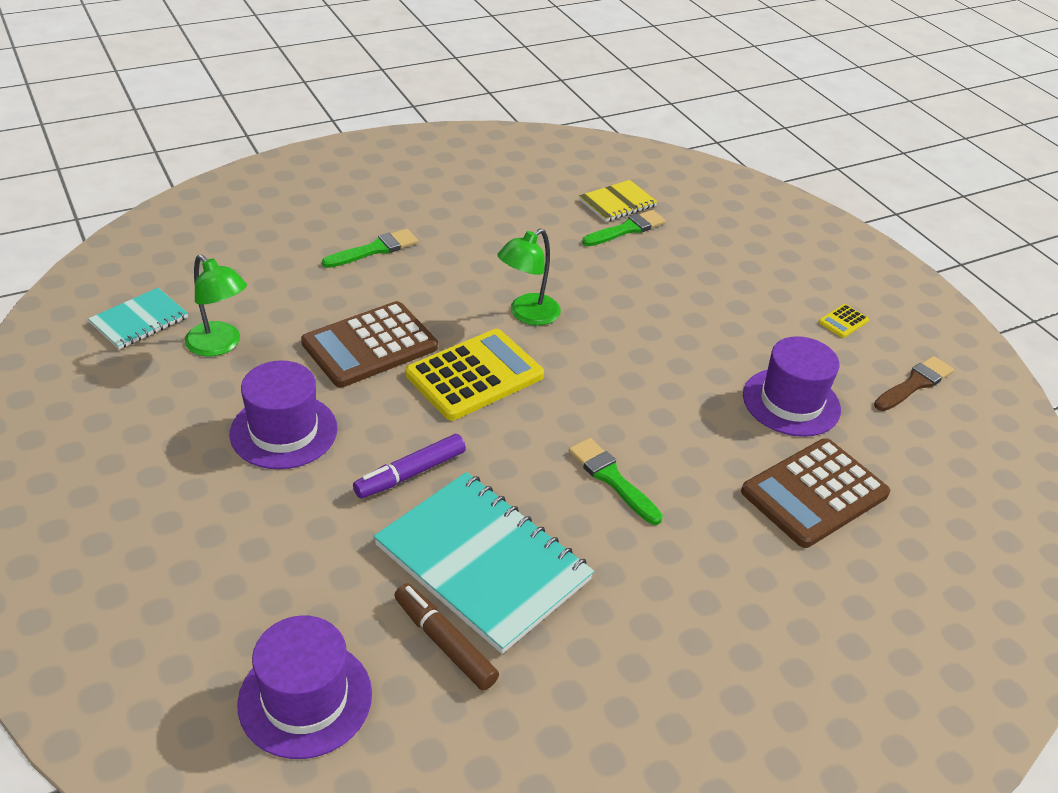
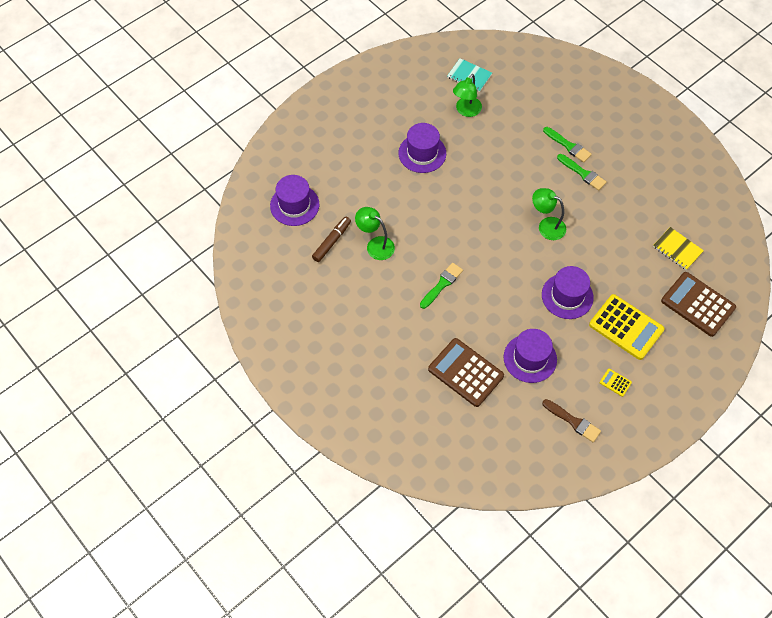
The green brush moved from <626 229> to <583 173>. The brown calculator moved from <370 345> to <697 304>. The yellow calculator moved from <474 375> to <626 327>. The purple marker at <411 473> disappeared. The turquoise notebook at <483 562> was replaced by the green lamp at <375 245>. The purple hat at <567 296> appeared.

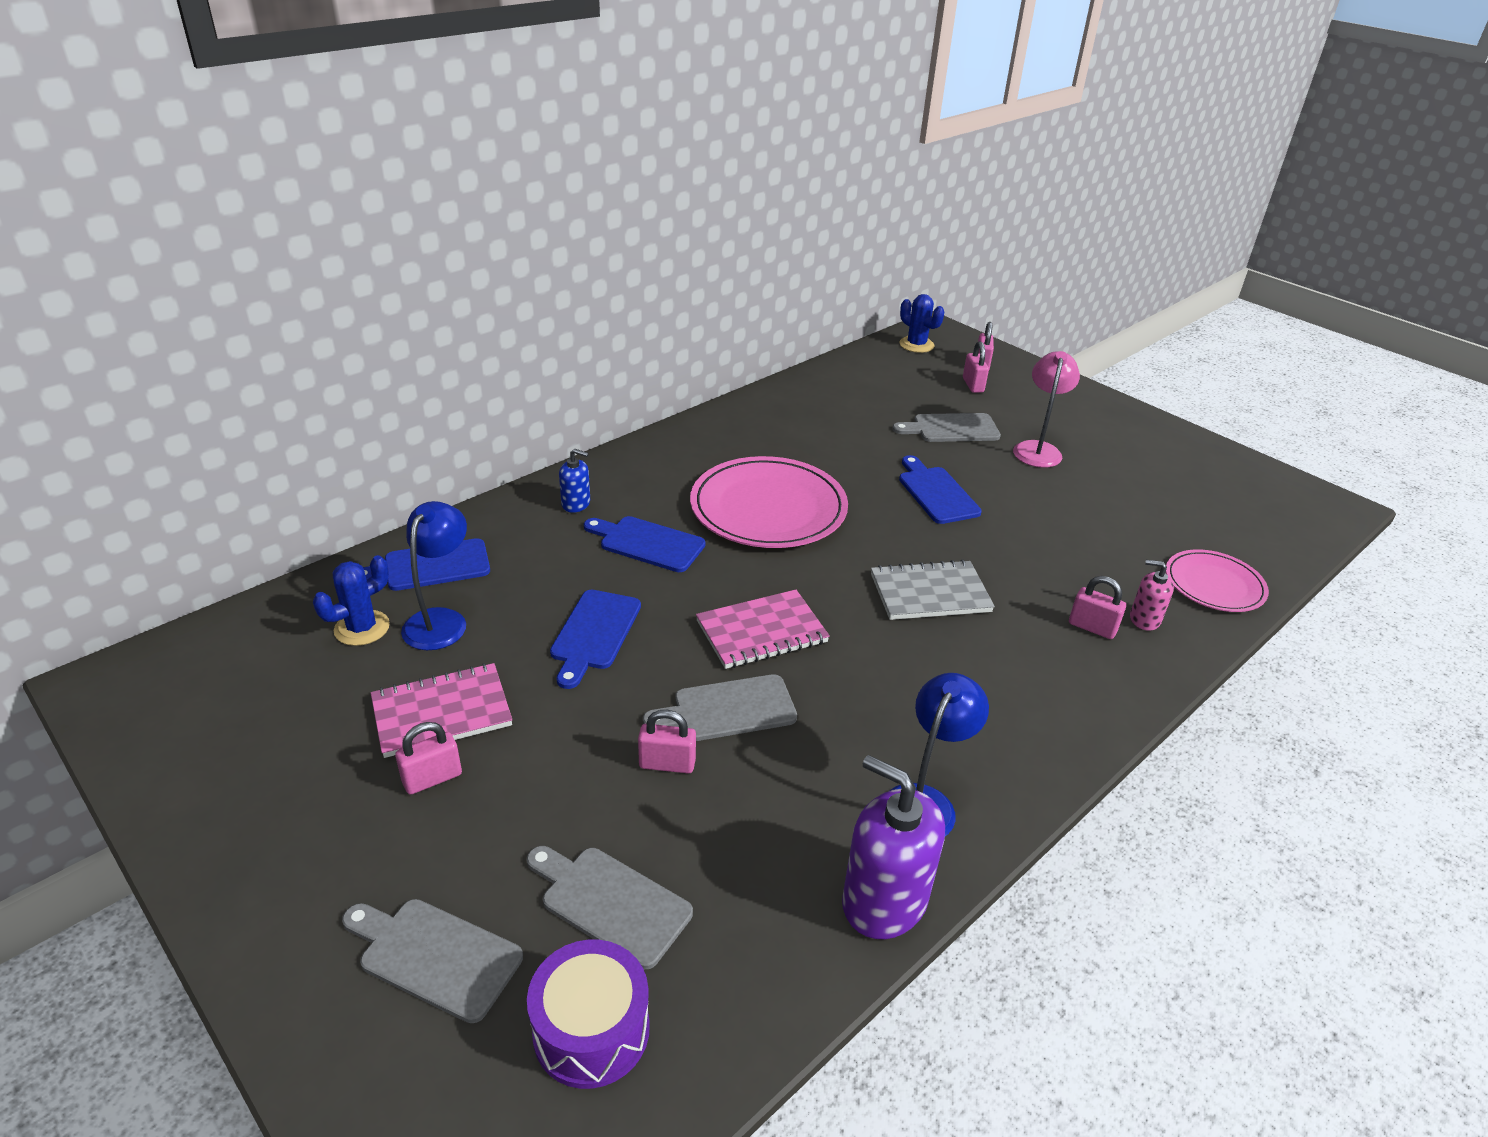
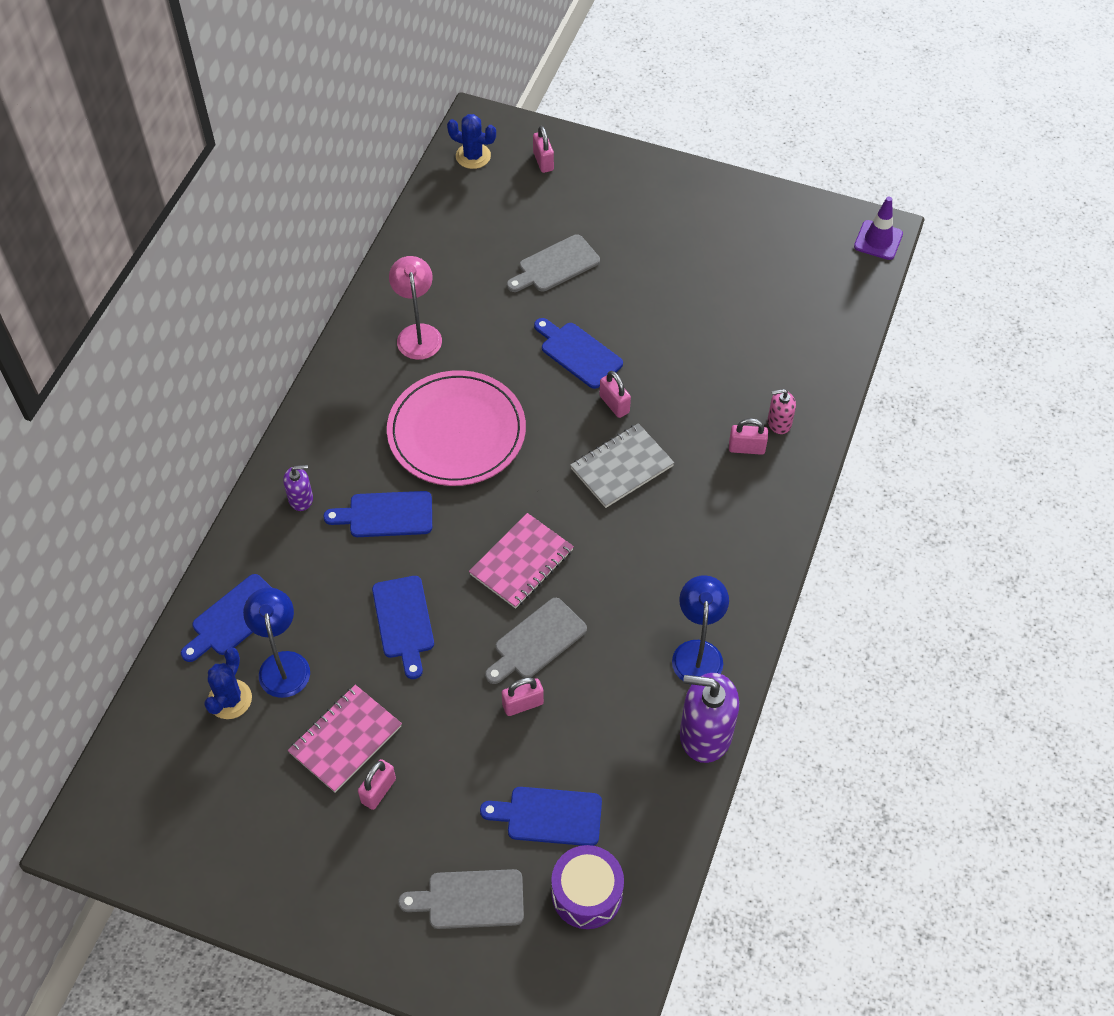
The pink padlock moved from <973 385> to <614 404>. The pink lamp moved from <1038 449> to <418 334>. The blue soap dispenser at <576 504> became the purple soap dispenser at <301 499>. The pink plate at <1214 584> disappeared. The grey cutting board at <610 903> became the blue cutting board at <549 816>. The purple traffic cone at <878 240> appeared.

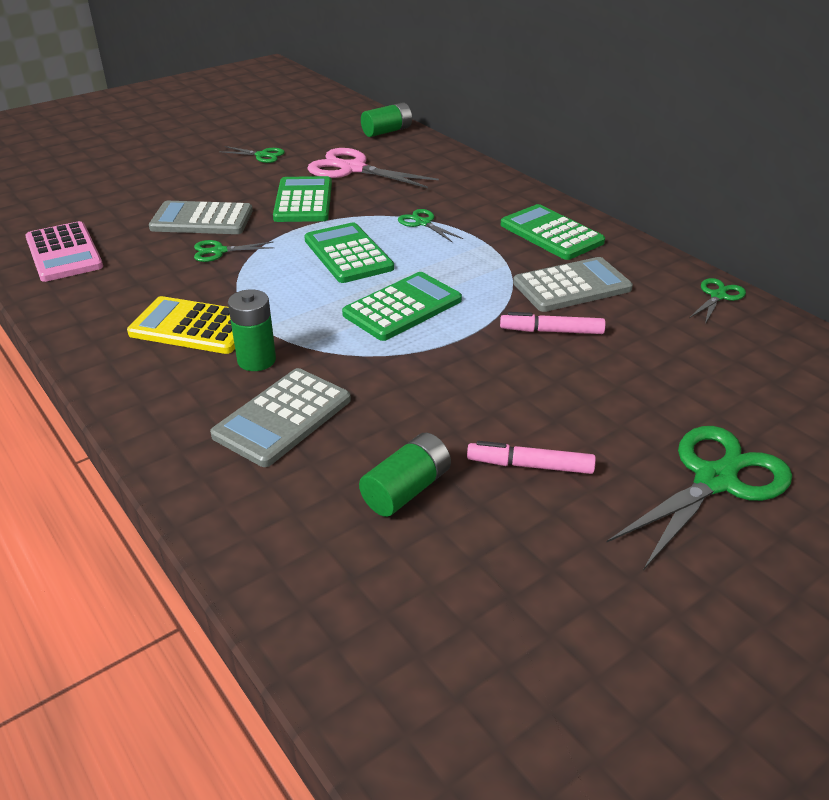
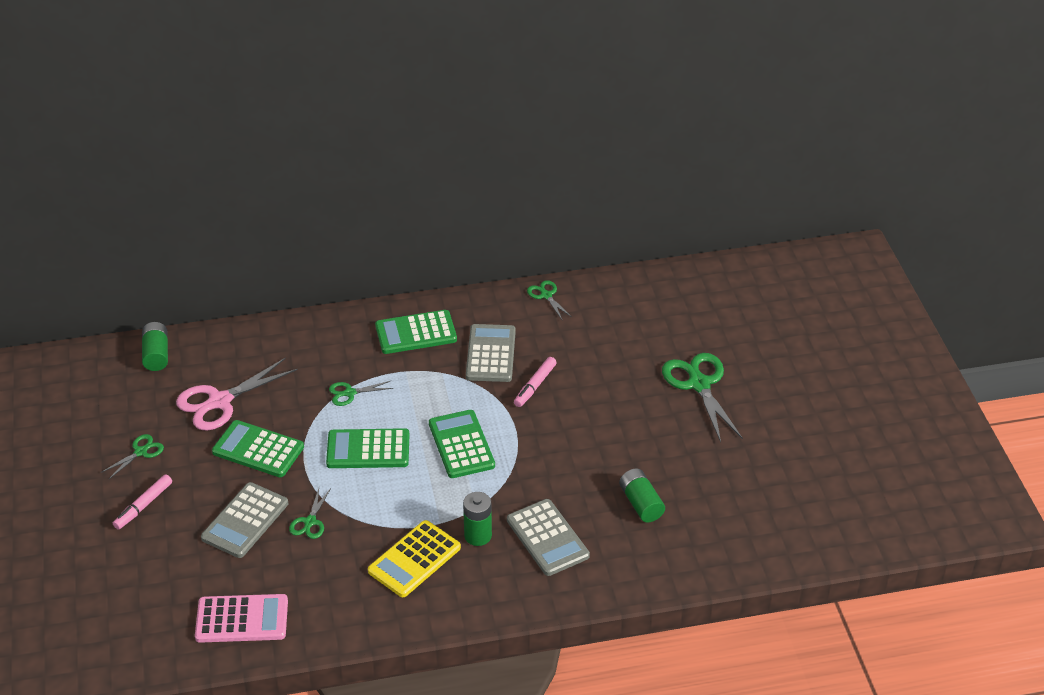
The pink marker moved from <530 465> to <143 506>.

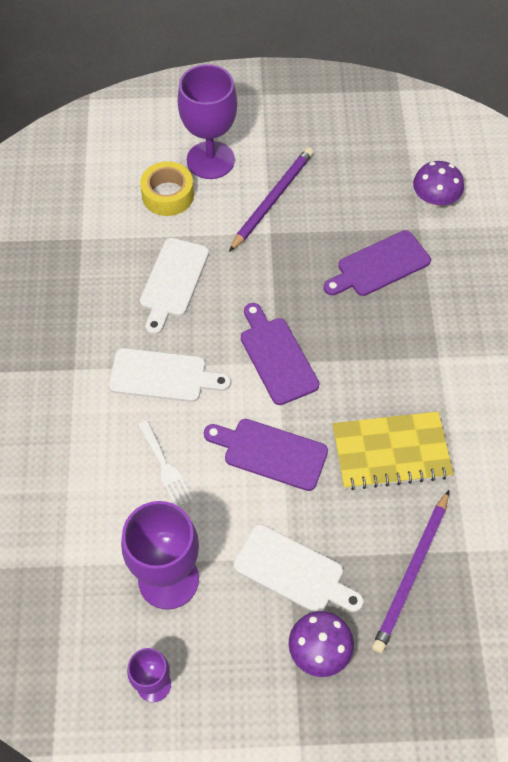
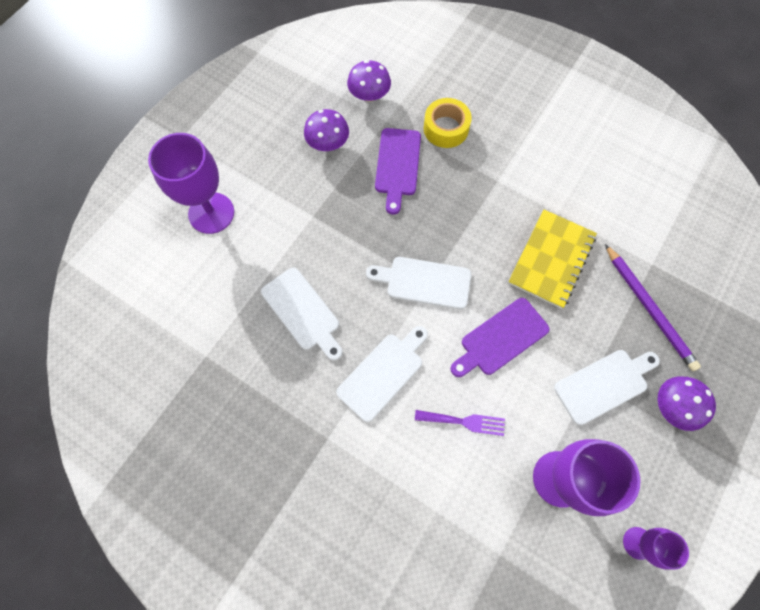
The purple pencil at <272 200> disappeared. The yellow tape moved from <168 195> to <446 128>. The purple cutting board at <277 357> became the white cutting board at <424 282>. The white fork at <165 467> became the purple fork at <464 422>. The purple mushroom at <328 143> appeared.

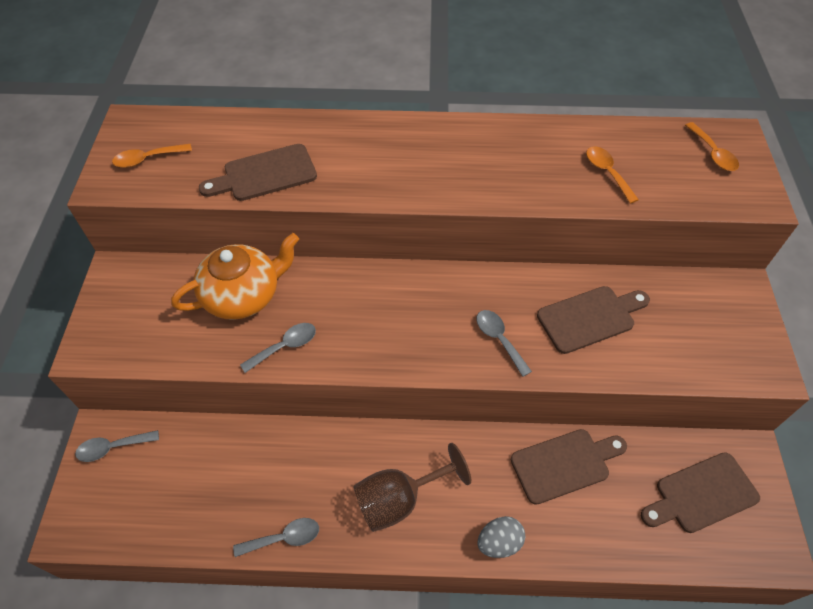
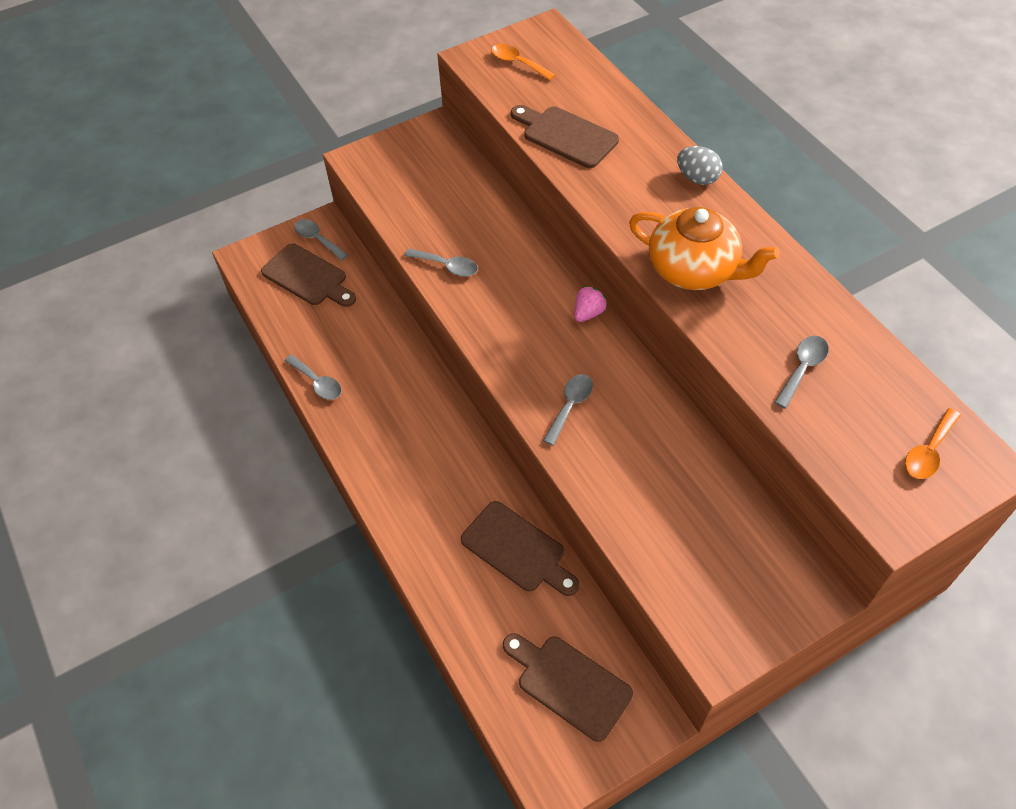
The orange spoon at <607 173> became the grey spoon at <802 368>. The orange teapot moved from <243 295> to <694 270>. The brown cutting board moved from <590 318> to <307 277>. The brown goblet at <399 499> disappeared. The grey egg moved from <499 542> to <697 178>. The pink strawberry at <588 313> appeared.

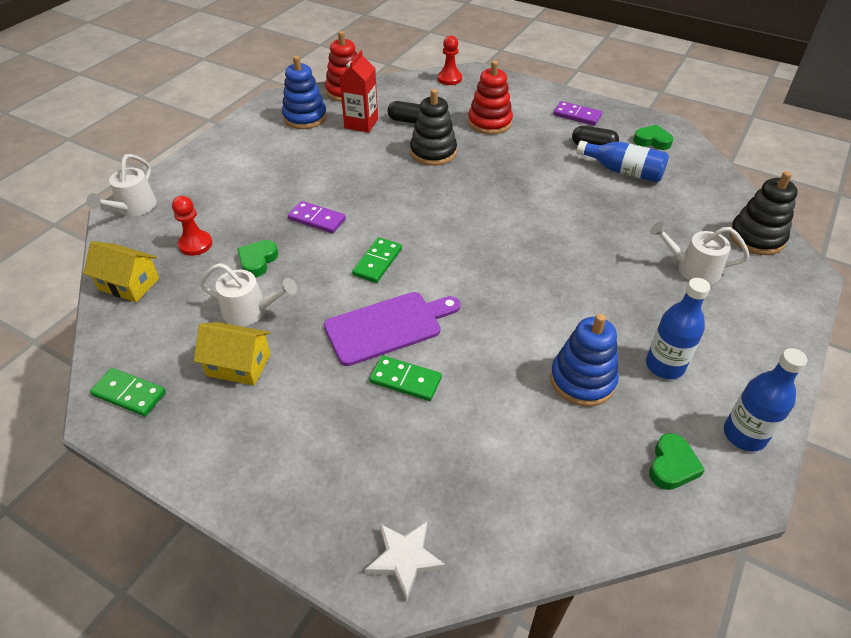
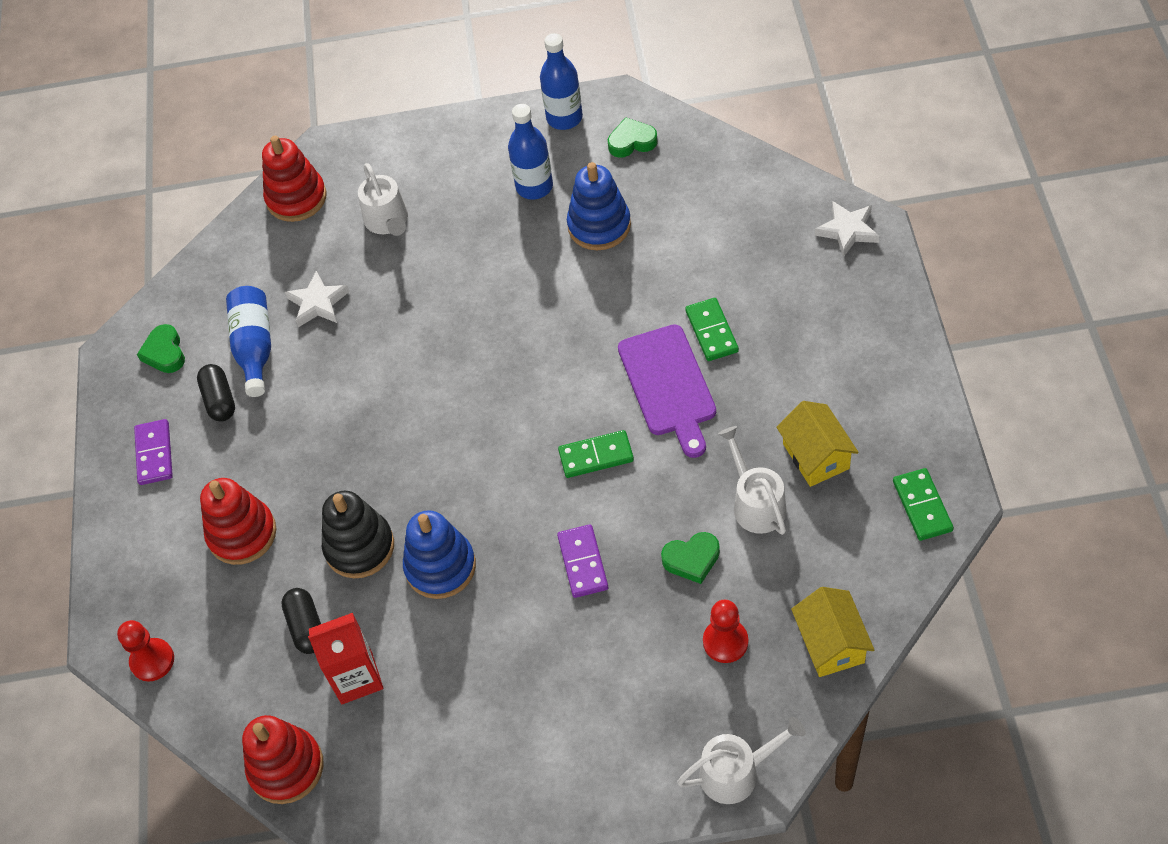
The blue stacking toy moved from <305 117> to <440 567>. The black stacking toy at <756 237> became the red stacking toy at <296 198>. The purple cutting board at <388 326> turned 135 degrees counterclockwise. The white star at <318 303> appeared.

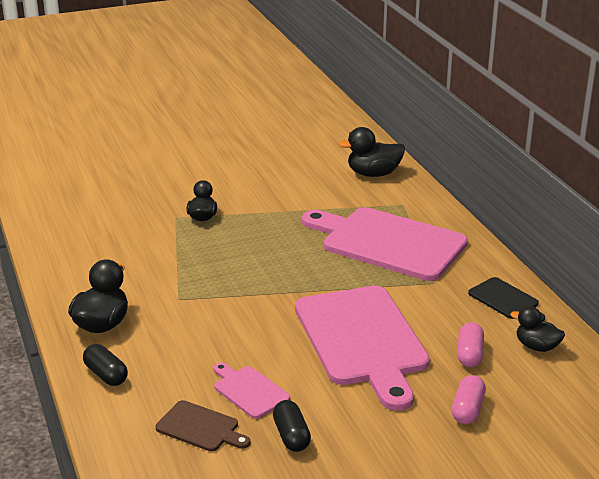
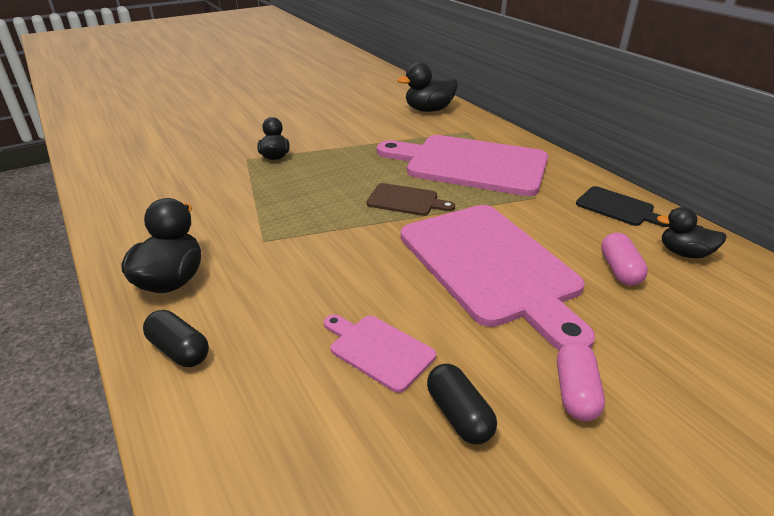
The pink capsule moved from <467 410> to <575 392>. The brown cutting board moved from <200 428> to <406 200>.

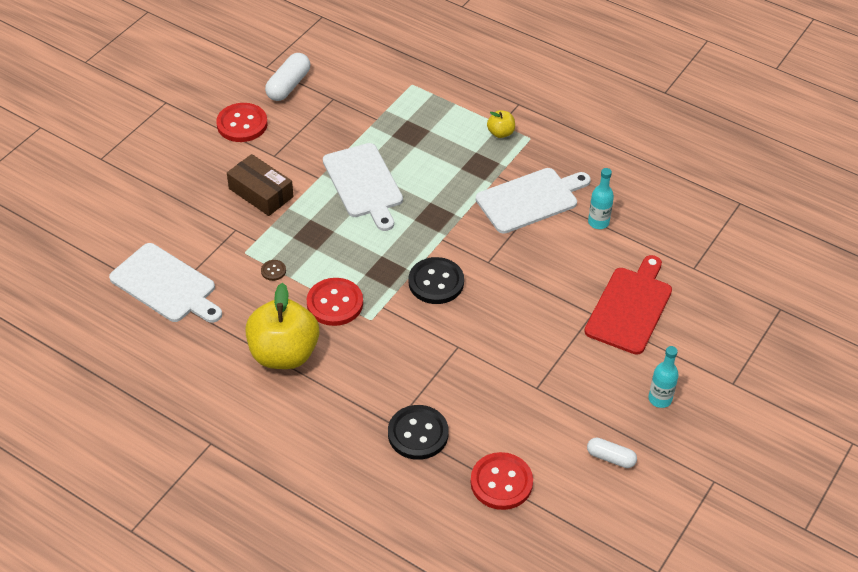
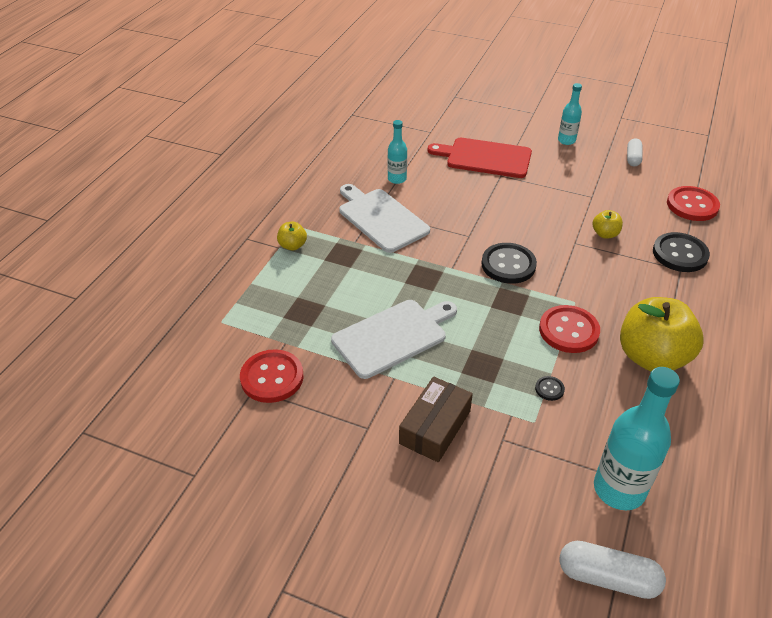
The white capsule moved from <288 85> to <607 577>. The red button moved from <242 124> to <272 377>. The white cutting board at <165 285> was replaced by the turquoise bottle at <619 489>. The brown button at <273 271> became the black button at <549 389>. The yellow apple at <605 234> appeared.

